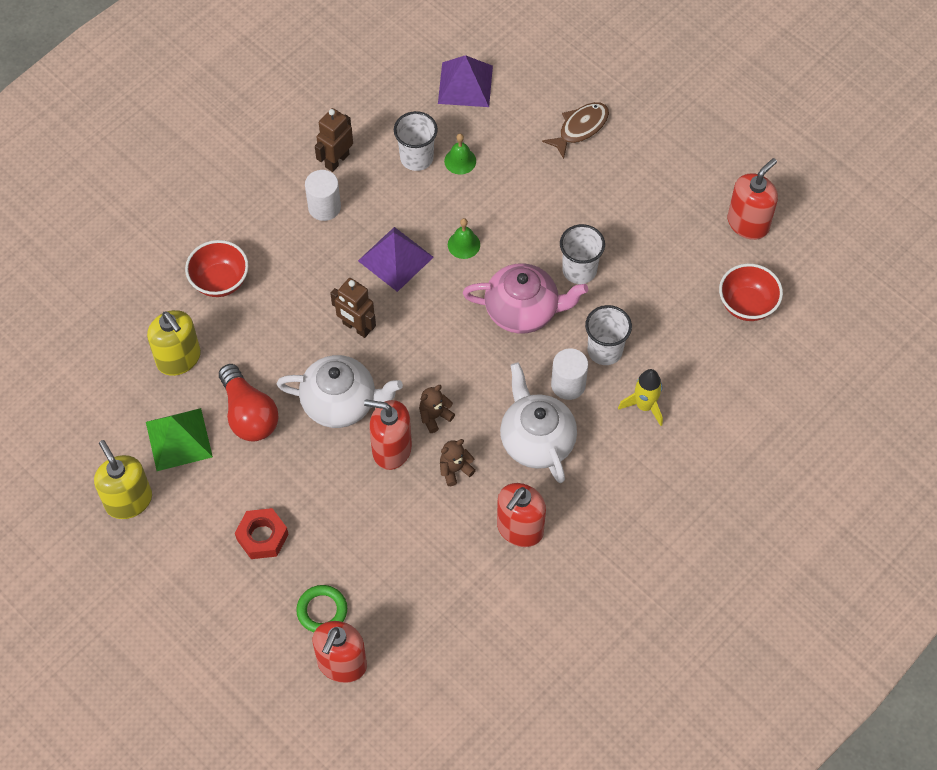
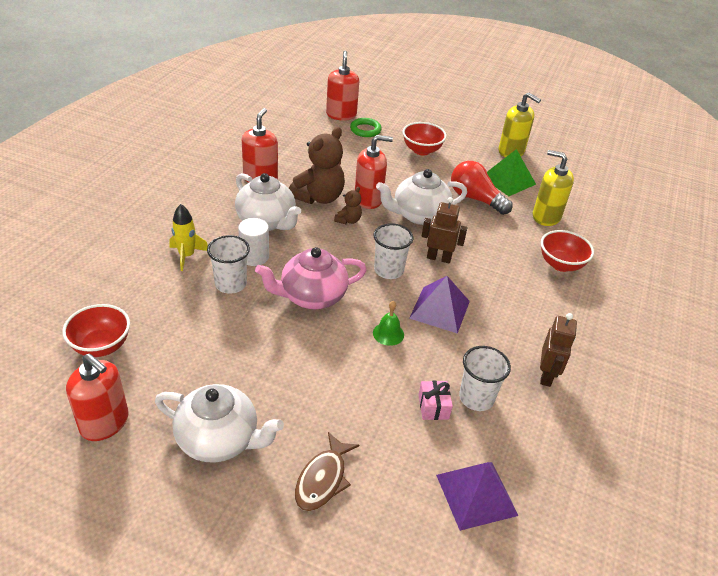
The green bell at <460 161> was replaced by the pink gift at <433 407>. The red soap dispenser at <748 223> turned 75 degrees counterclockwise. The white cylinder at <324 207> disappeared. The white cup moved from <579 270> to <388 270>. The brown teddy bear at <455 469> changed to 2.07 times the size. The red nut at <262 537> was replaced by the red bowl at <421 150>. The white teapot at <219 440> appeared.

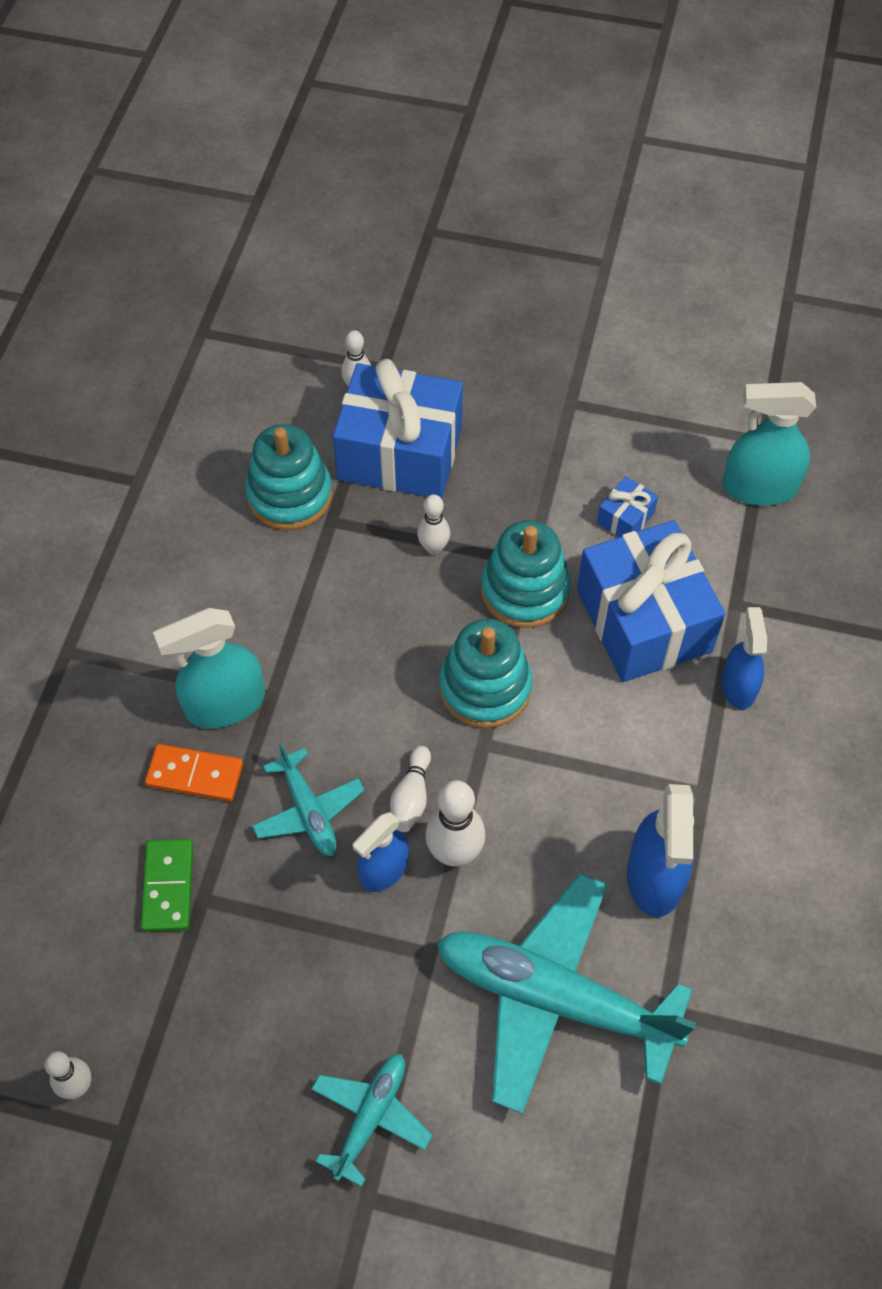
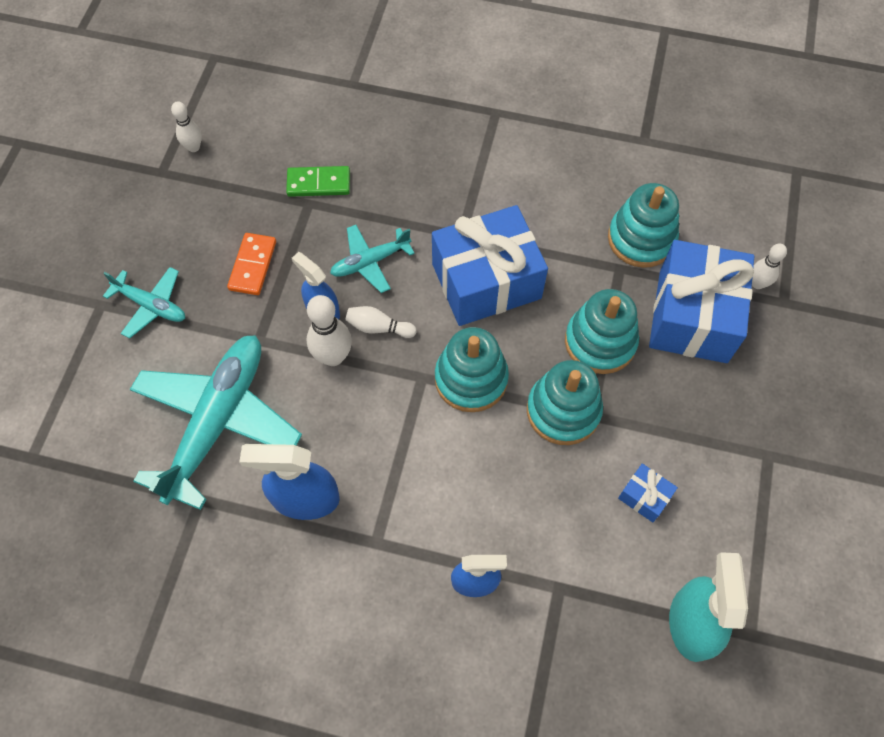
The white bowling pin at <433 548> was replaced by the turquoise stacking toy at <600 342>. The blue gift moved from <643 621> to <486 281>. The turquoise spray bottle at <225 704> disappeared. The orange domino moved from <195 775> to <252 265>.

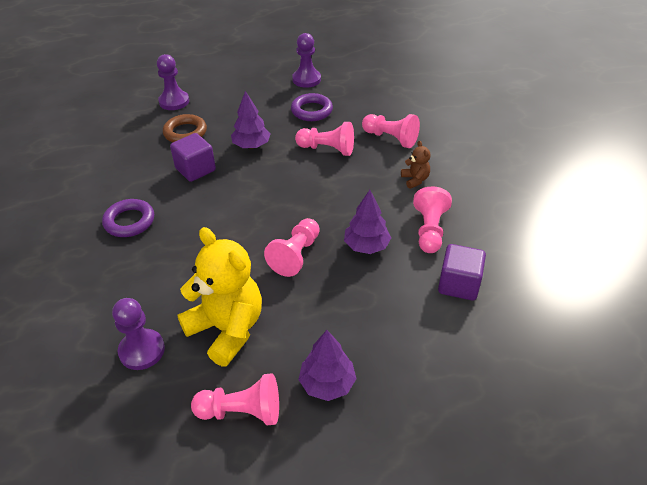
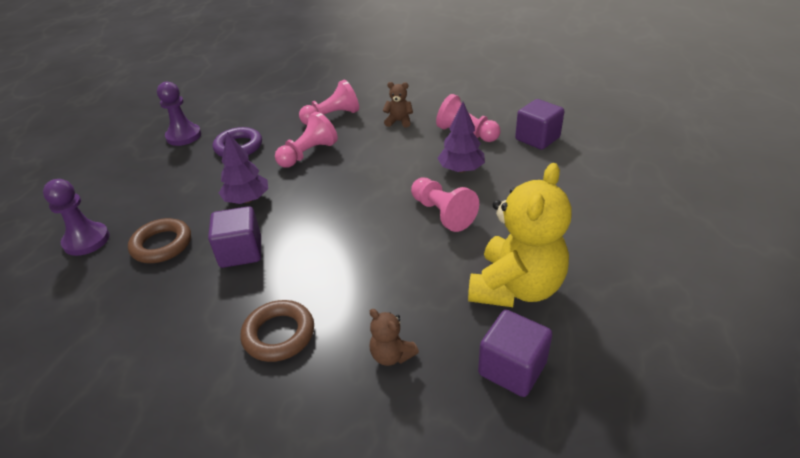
The purple ring at <129 221> became the brown ring at <279 334>. The yellow teddy bear at <227 329> turned 135 degrees clockwise. The purple pawn at <142 350> was replaced by the purple cube at <512 368>. The purple tree at <327 383> disappeared. The pink pawn at <242 411> disappeared. The brown teddy bear at <391 355> appeared.

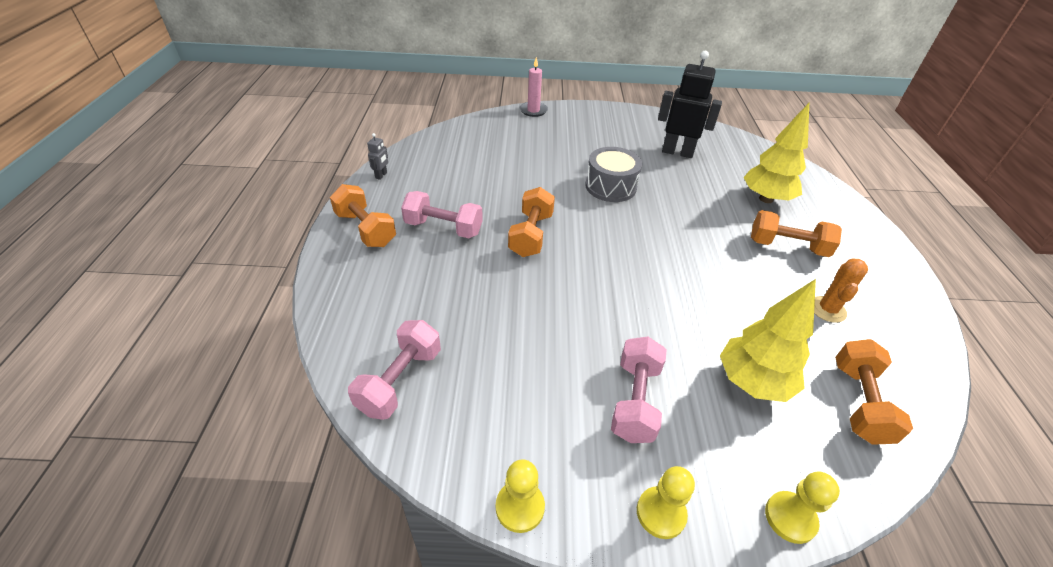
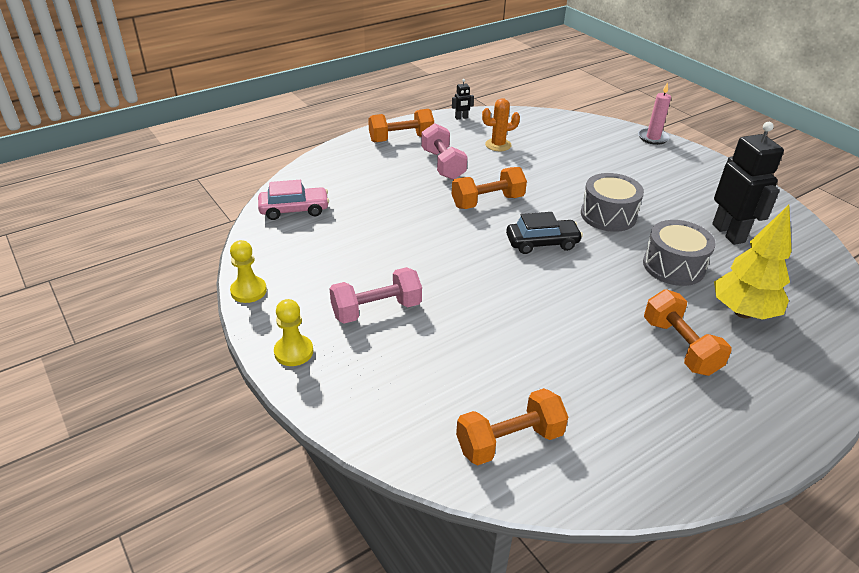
The grey robot at <381 175> became the black robot at <461 118>. The orange dumbbell at <365 229> turned 60 degrees clockwise. The orange cactus moved from <827 309> to <498 145>. The yellow tree at <752 382> disappeared. The pink dumbbell at <400 381> was replaced by the pink car at <294 210>. The yellow pawn at <790 518> disappeared. The black car at <542 243> appeared. The grey drum at <673 266> appeared.

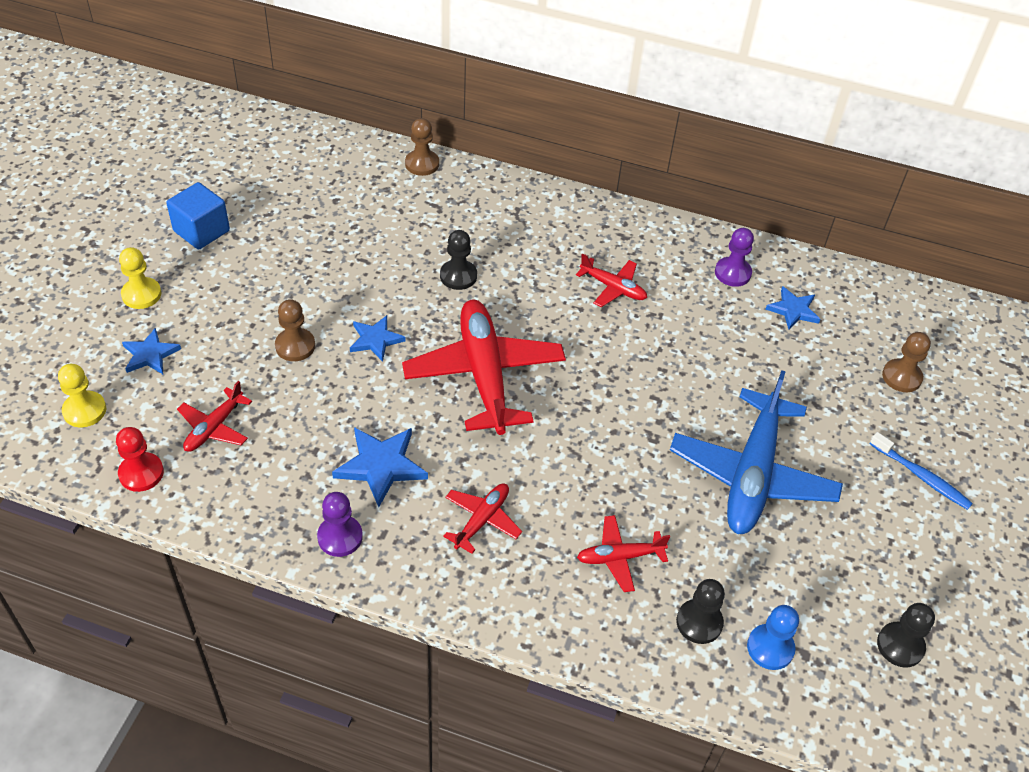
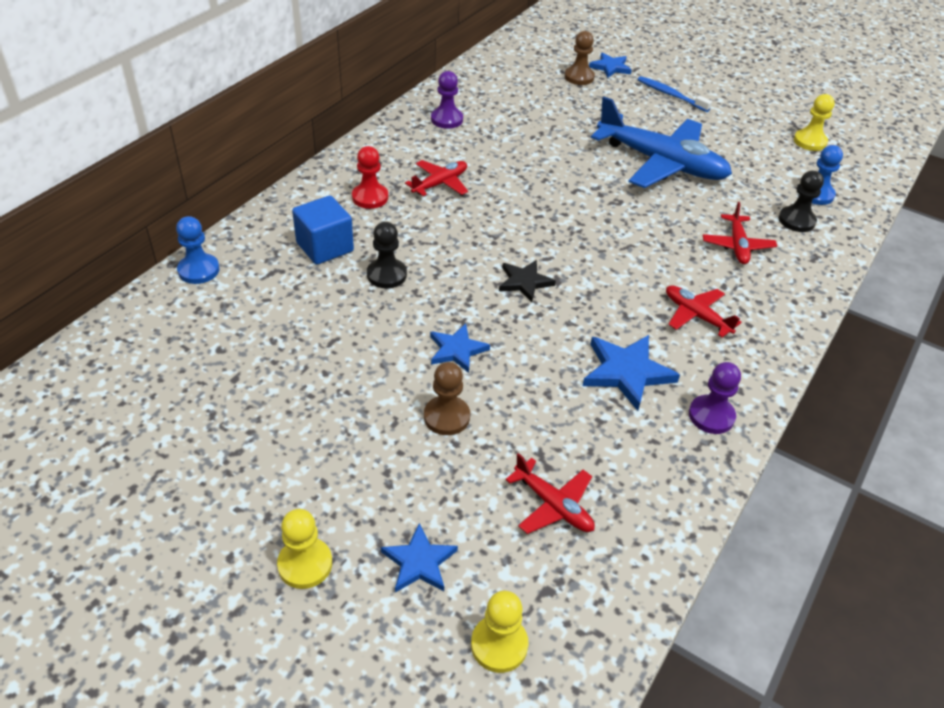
The brown pawn at <422 164> became the blue pawn at <198 270>. The blue cube moved from <201 231> to <325 247>. The blue star moved from <793 310> to <610 67>. The red plane at <484 374> was replaced by the black star at <524 282>. The red pawn moved from <141 473> to <370 197>. The blue toothbrush at <921 476> turned 105 degrees counterclockwise. The black pawn at <900 645> became the yellow pawn at <810 141>.

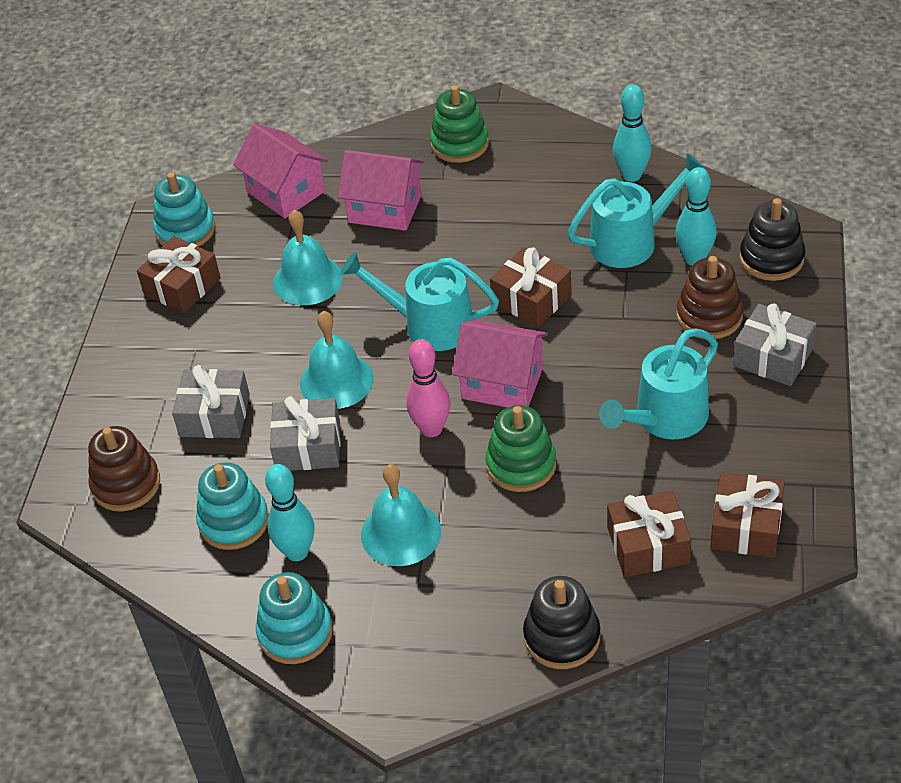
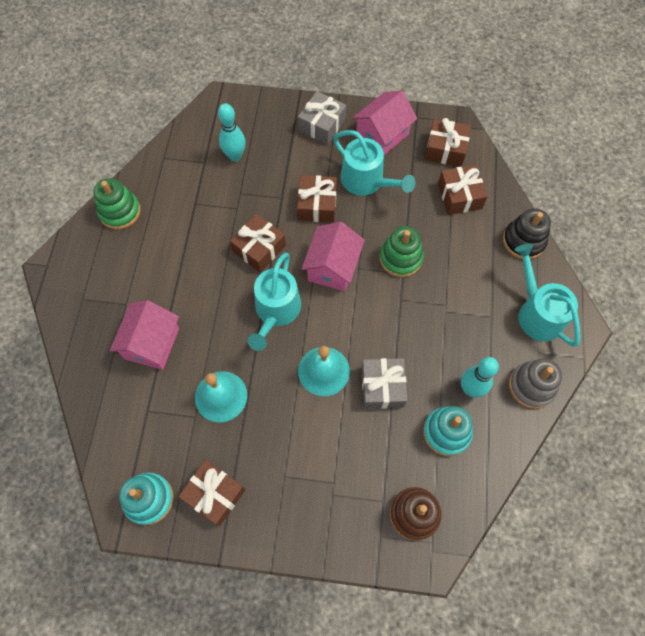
The turquoise bowling pin at <631 175> disappeared. The green stacking toy moved from <459 144> to <120 211>. The pink house moved from <286 192> to <382 135>. The turquoise watering can moved from <631 241> to <537 312>. The black stacking toy at <771 259> disappeared. The brown stacking toy at <709 316> disappeared. The pink bowling pin at <431 429> disappeared. The grey gift at <215 415> disappeared. The turquoise bell at <401 533> disappeared. The turquoise stacking toy at <295 632> became the grey stacking toy at <531 386>. The brown gift at <317 205> appeared.

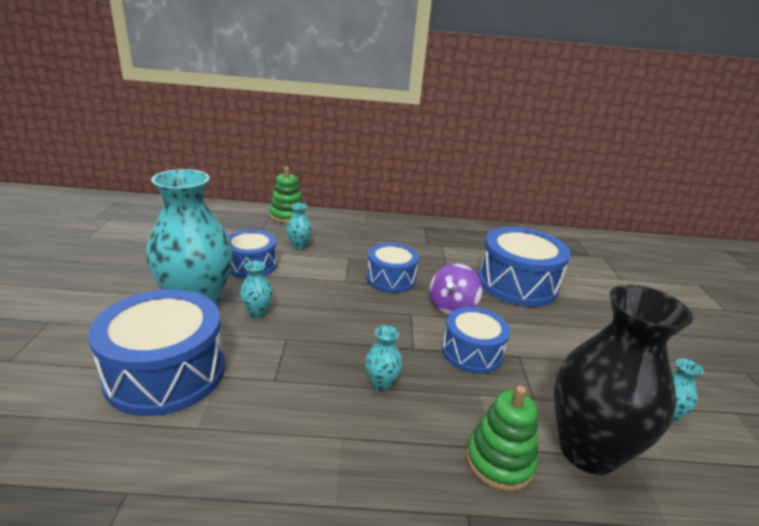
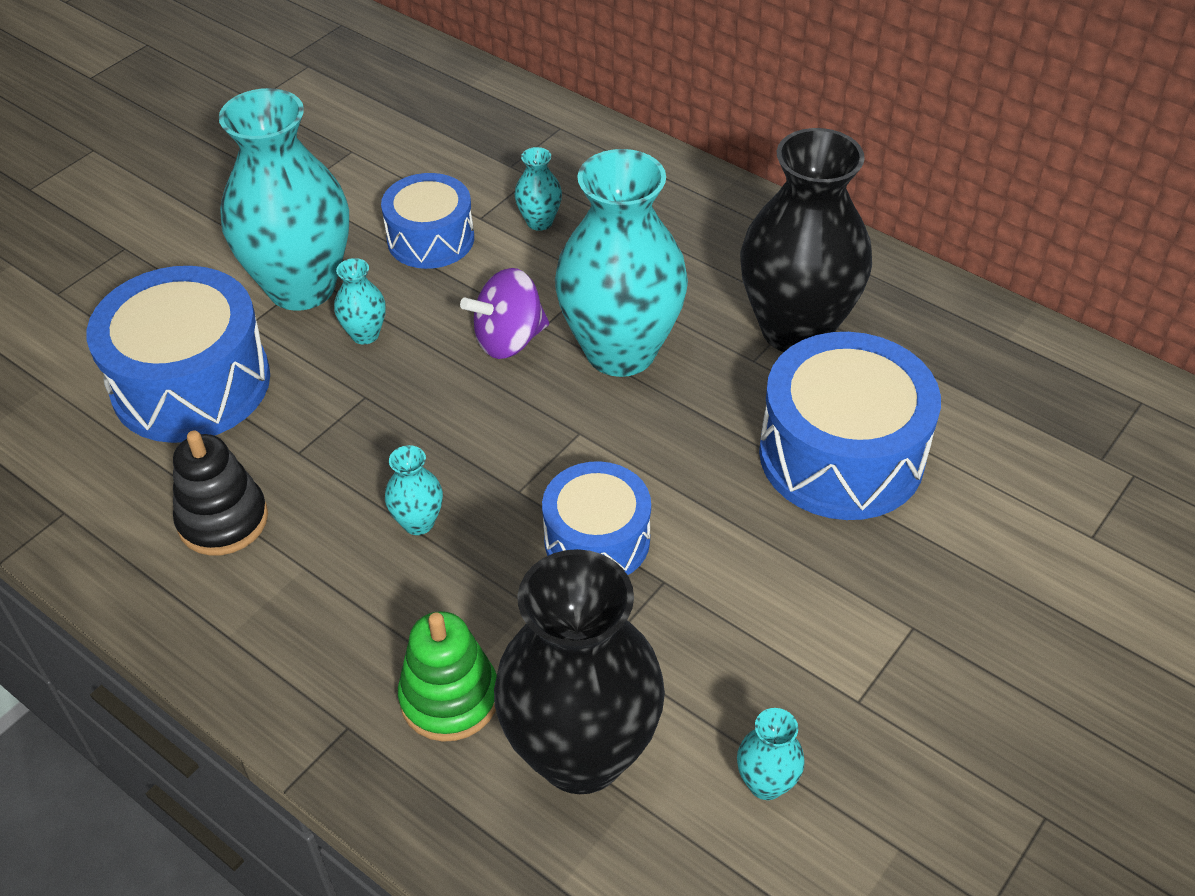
The green stacking toy at <287 216> disappeared. The blue drum at <391 279> was replaced by the turquoise vase at <620 351>. The purple spinning top moved from <452 307> to <509 340>. The black vase at <795 330> appeared. The black stacking toy at <223 520> appeared.

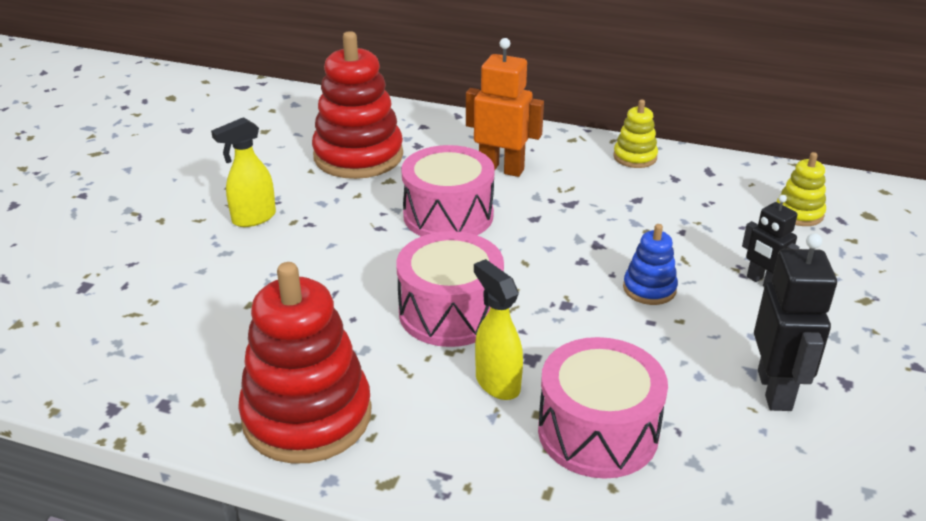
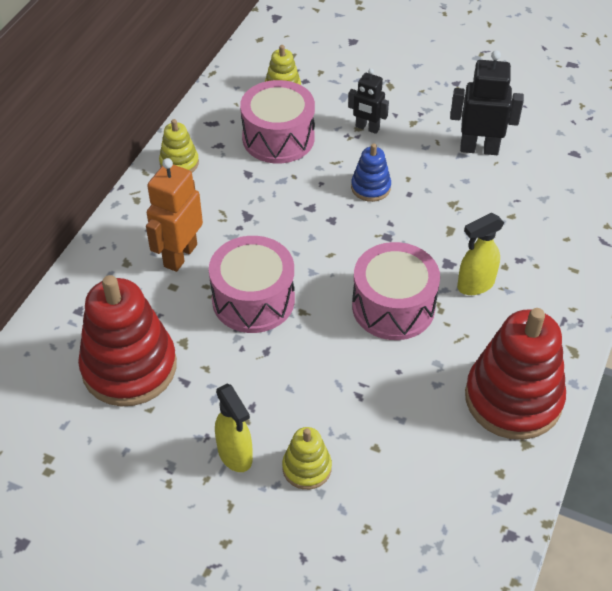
The black robot at <762 282> turned 60 degrees clockwise. The pink drum moved from <598 432> to <278 138>. The yellow stacking toy at <307 468> appeared.

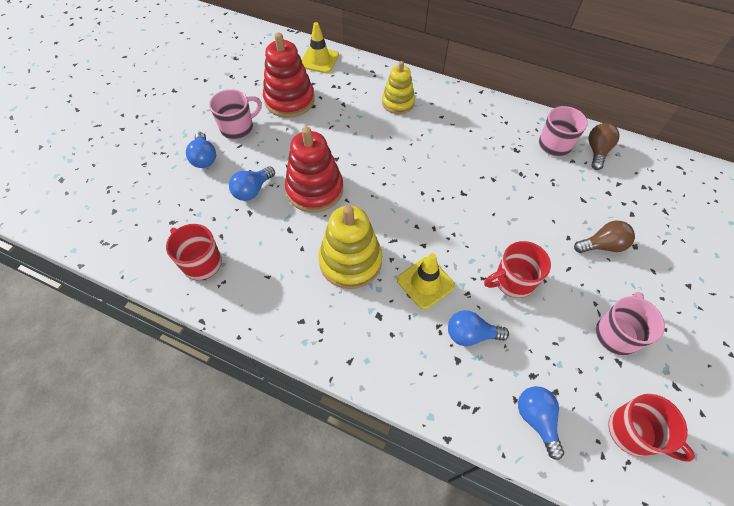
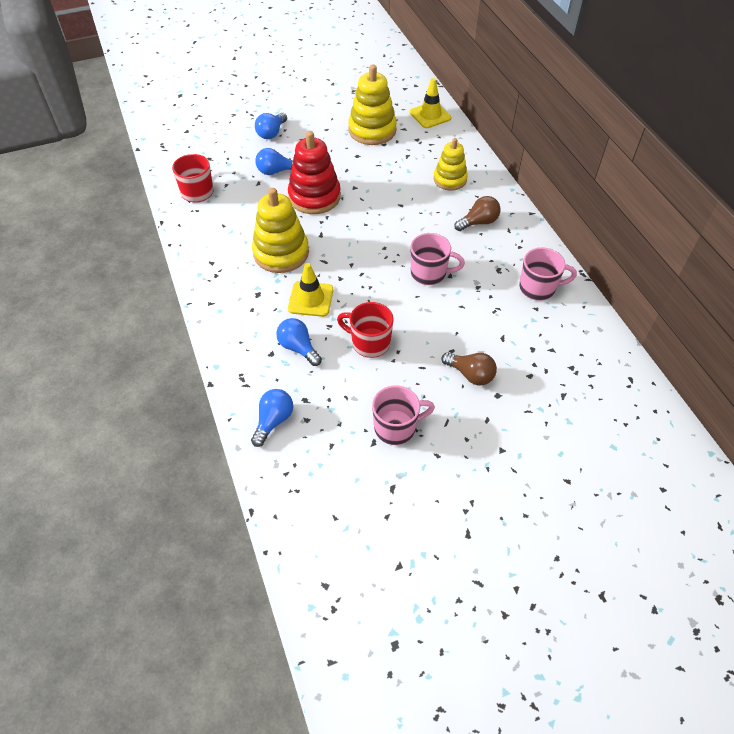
The red stacking toy at <289 100> became the yellow stacking toy at <372 130>. The pink mug moved from <238 128> to <429 273>. The brown light bulb moved from <597 151> to <478 222>. The red mug at <633 432> disappeared.

